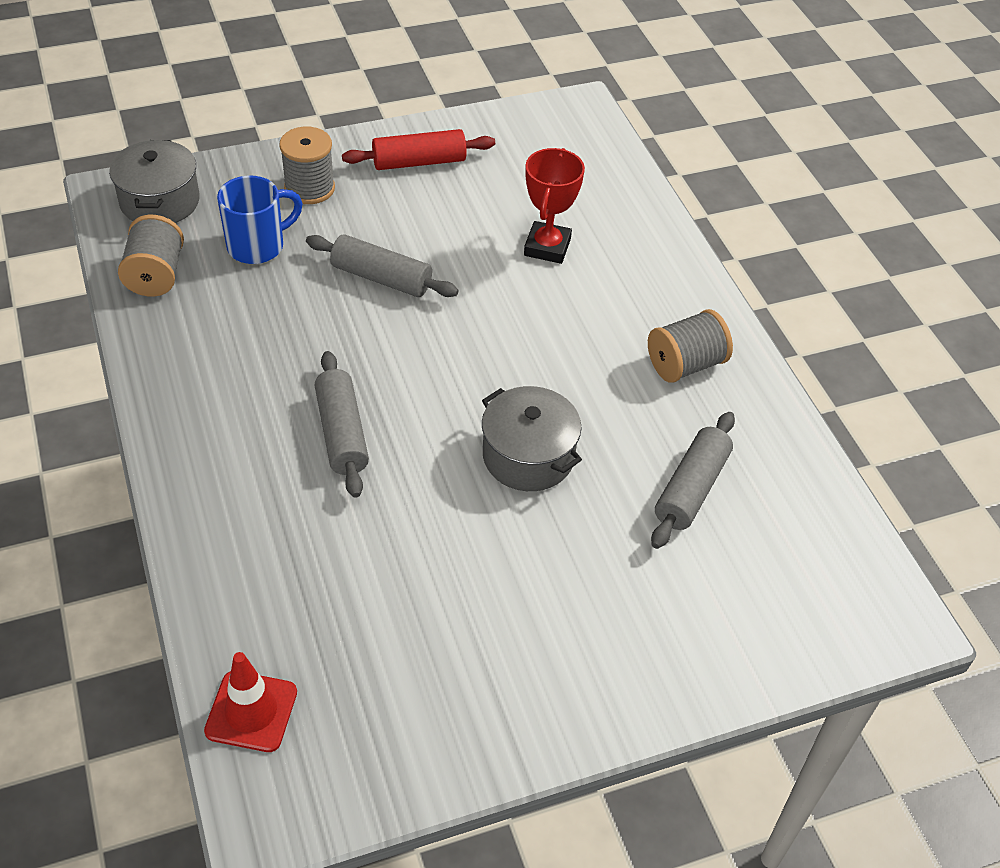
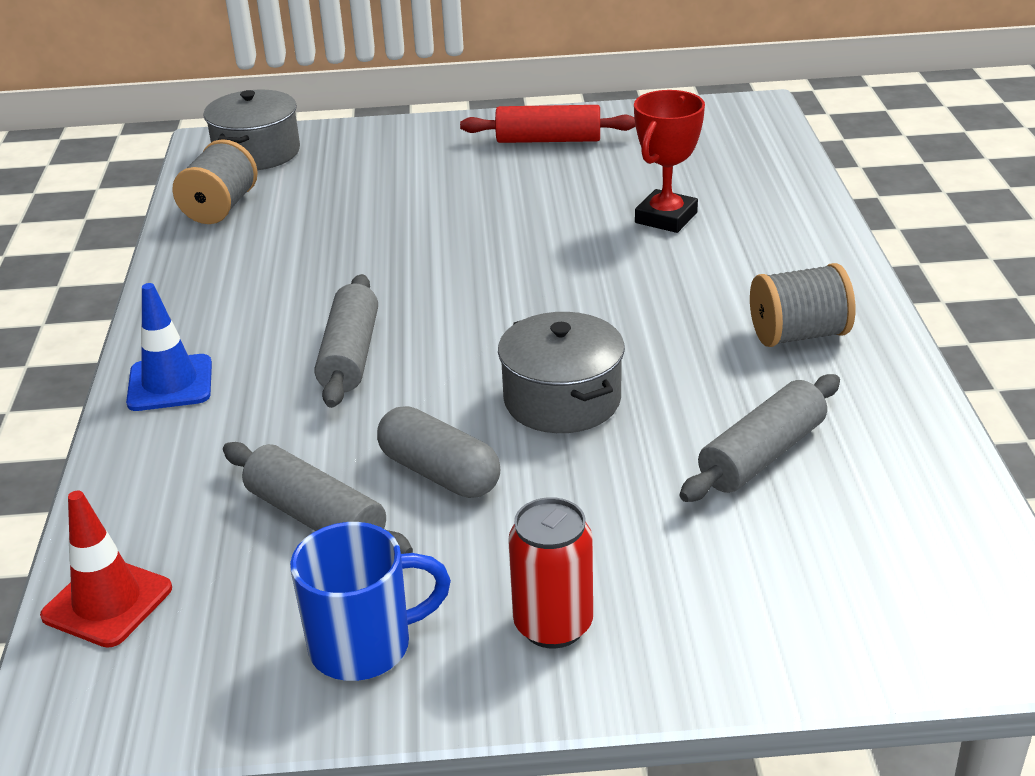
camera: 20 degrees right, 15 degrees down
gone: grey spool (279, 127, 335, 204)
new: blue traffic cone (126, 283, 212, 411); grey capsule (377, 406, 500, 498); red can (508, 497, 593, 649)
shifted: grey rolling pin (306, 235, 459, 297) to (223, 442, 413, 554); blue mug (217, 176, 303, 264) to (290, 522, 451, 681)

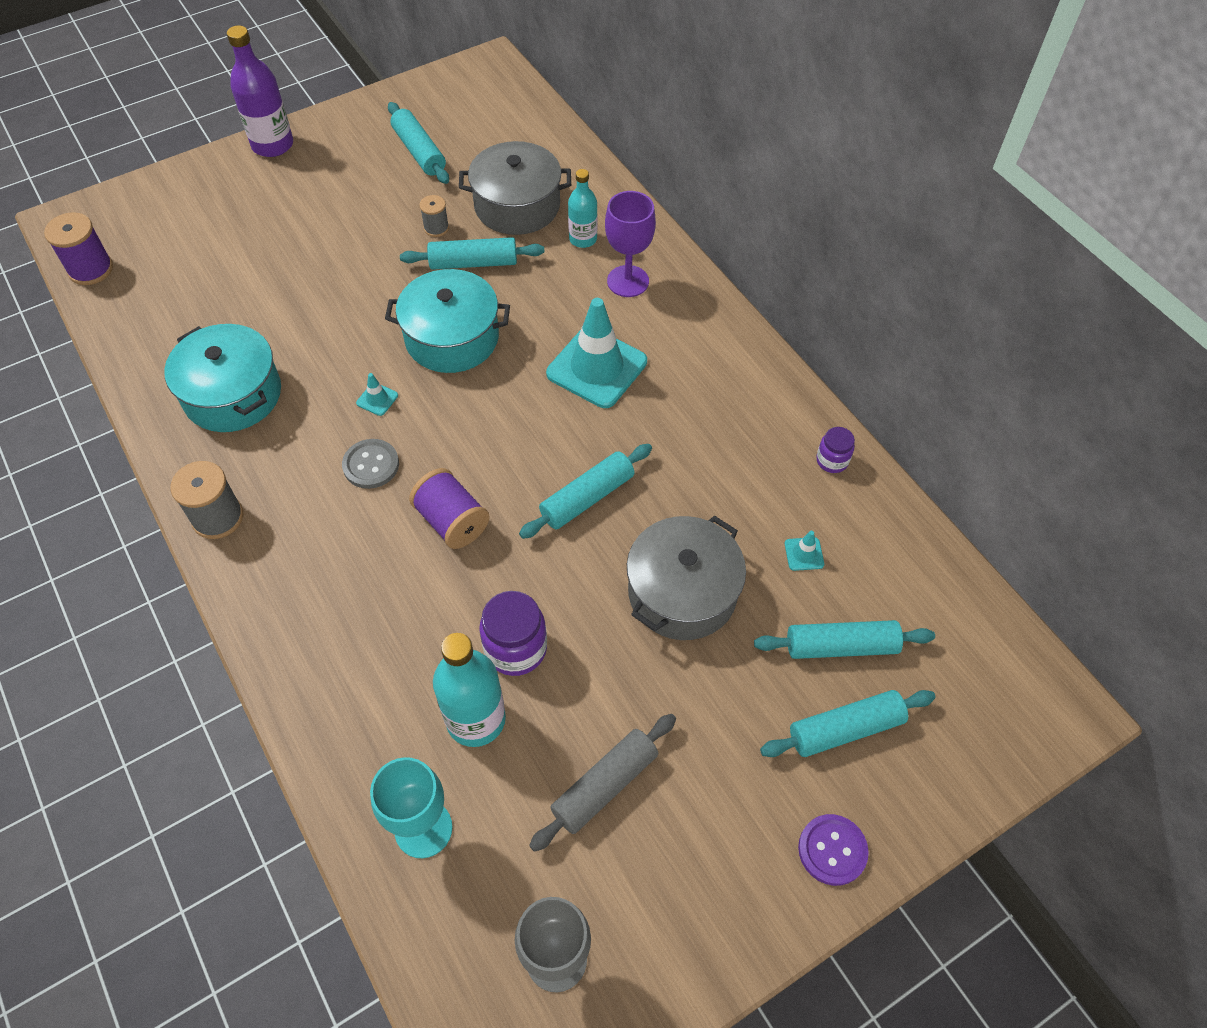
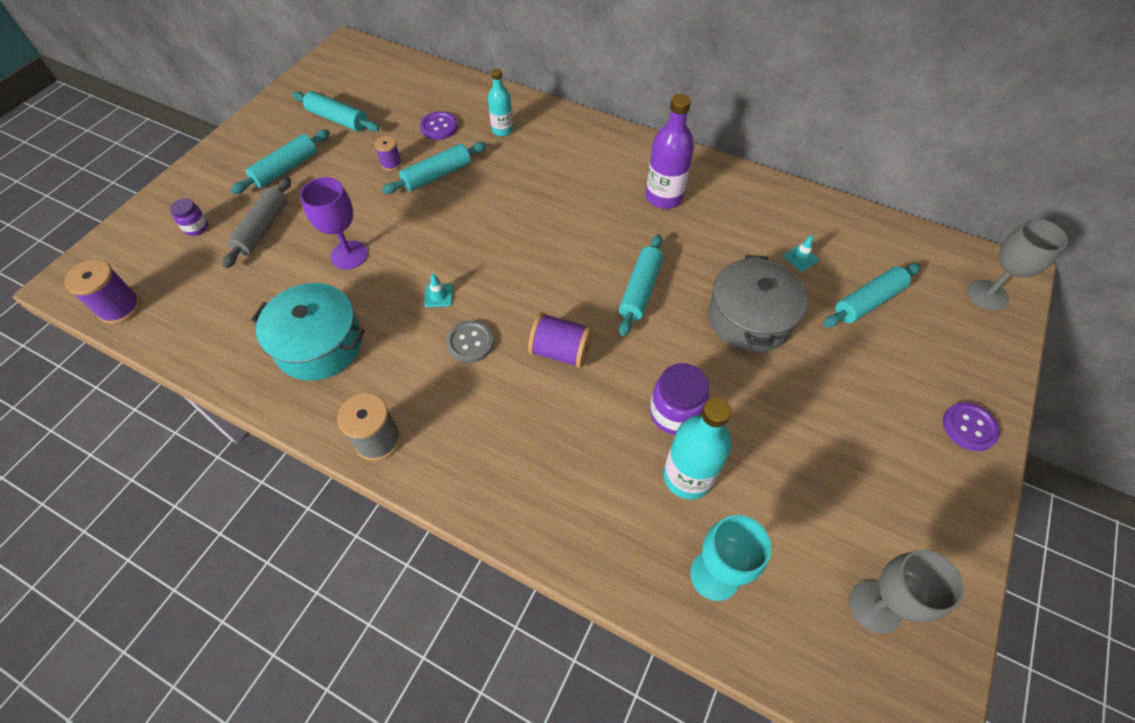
camera: 30 degrees left, 0 degrees up
gone: turquoise pot (385, 269, 510, 373); turquoise traffic cone (546, 298, 647, 408)
new: grey goblet (968, 218, 1068, 311)
shifted: purple jar (816, 427, 855, 473) to (170, 198, 209, 236); grey rolling pin (529, 714, 676, 852) to (222, 177, 291, 268); turquoise rolling pin (760, 690, 936, 757) to (231, 130, 330, 194); purple goblet (605, 191, 656, 297) to (300, 177, 368, 270); purple bottle (227, 25, 293, 157) to (646, 94, 694, 209)
swapped: grey pot (459, 141, 571, 235) to purple button (420, 111, 458, 140)
repainted: grey spool (420, 195, 449, 237) to purple spool (375, 136, 402, 171)

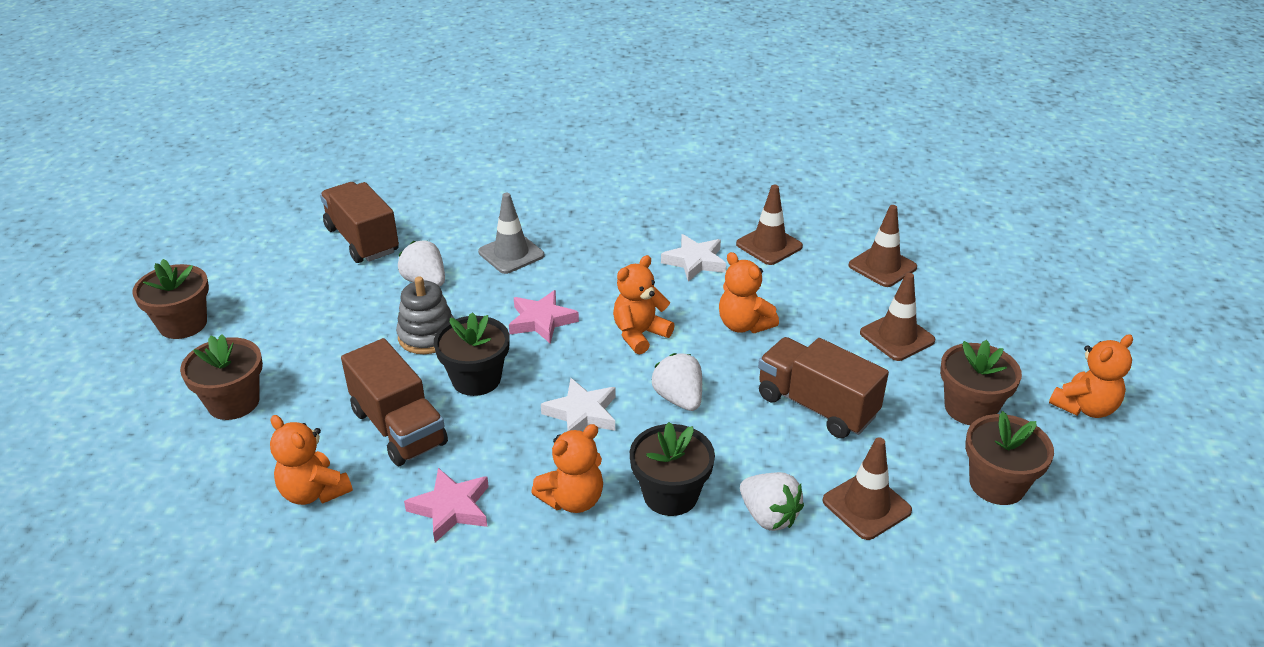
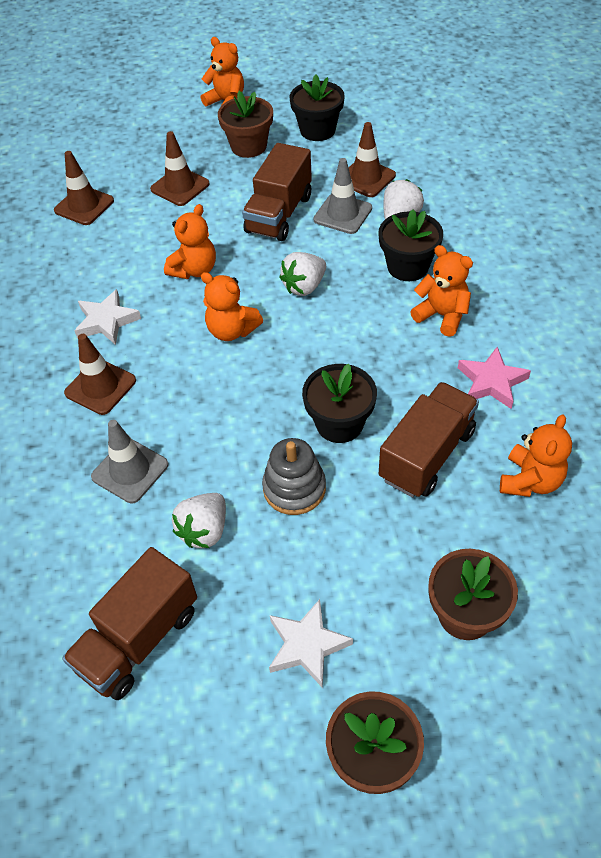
camera: 105 degrees left, 15 degrees up
gone: pink star (509, 290, 579, 344)
new: grey traffic cone (313, 158, 372, 234)
shifted: brown traffic cone (736, 185, 803, 265) to (64, 334, 136, 415); white star (541, 378, 616, 431) to (269, 599, 353, 687)
repainted: brown flower pot (965, 411, 1054, 505) to black flower pot (289, 74, 345, 141)

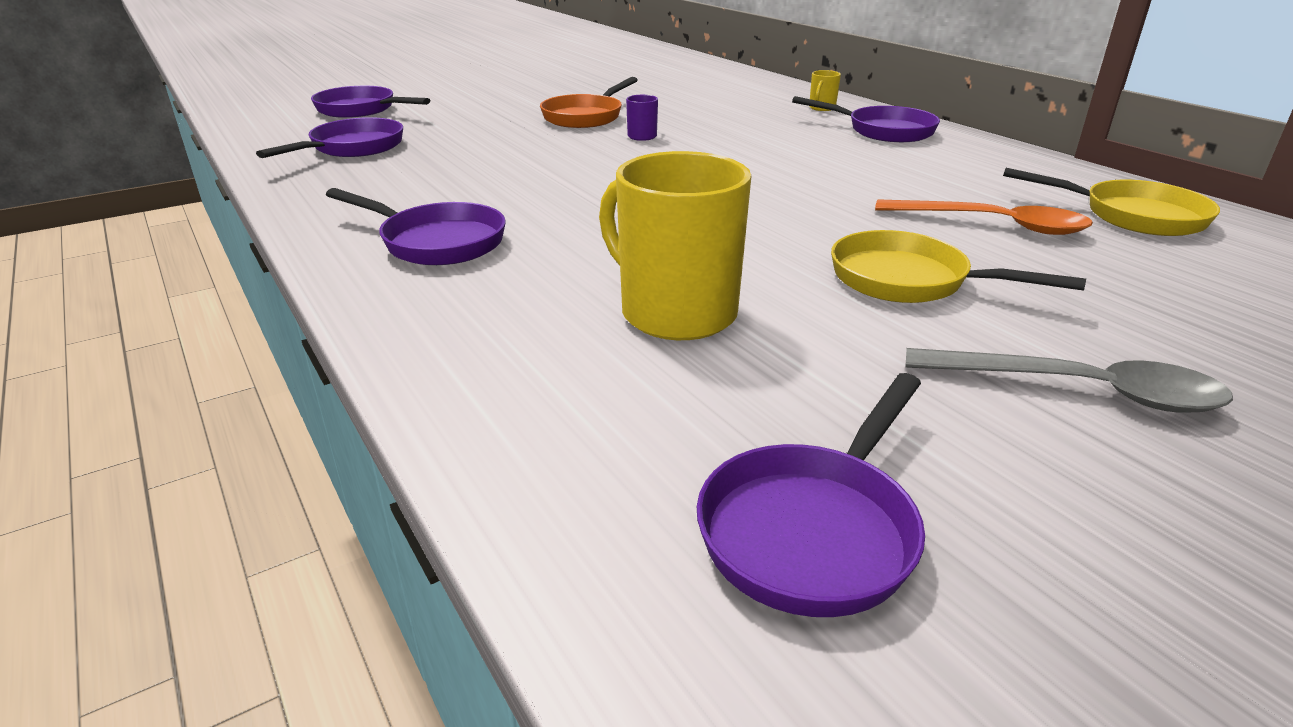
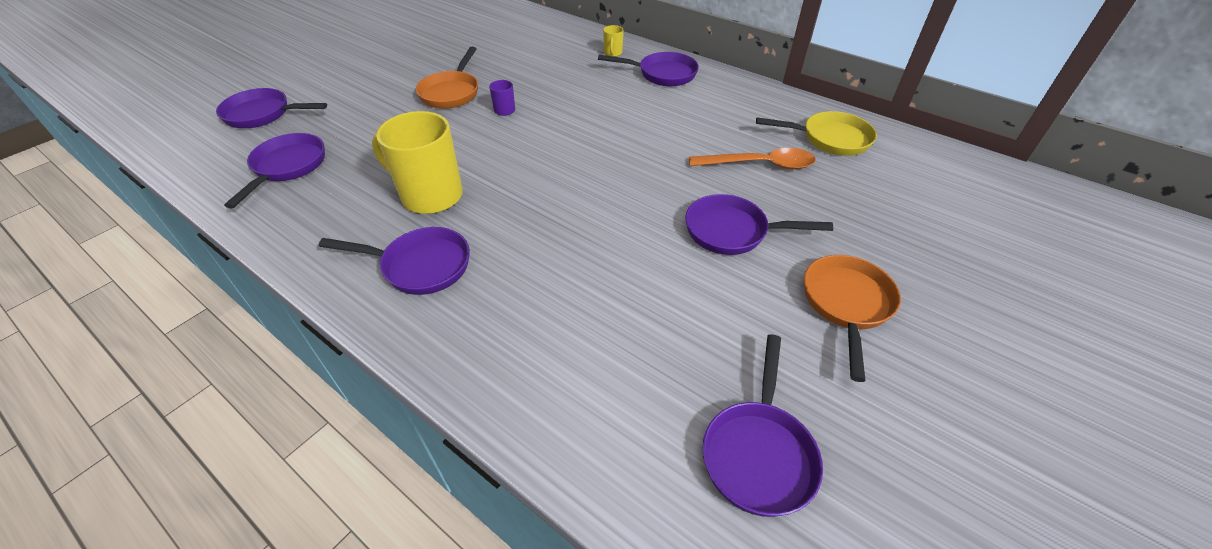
camera: 20 degrees left, 15 degrees up
shifted: yellow mug (599, 151, 751, 340) to (372, 111, 463, 214)
swapped: grey spoon (905, 348, 1233, 413) to orange pan (804, 255, 901, 382)
repainted: yellow pan (831, 230, 1086, 303) to purple pan (685, 194, 833, 255)

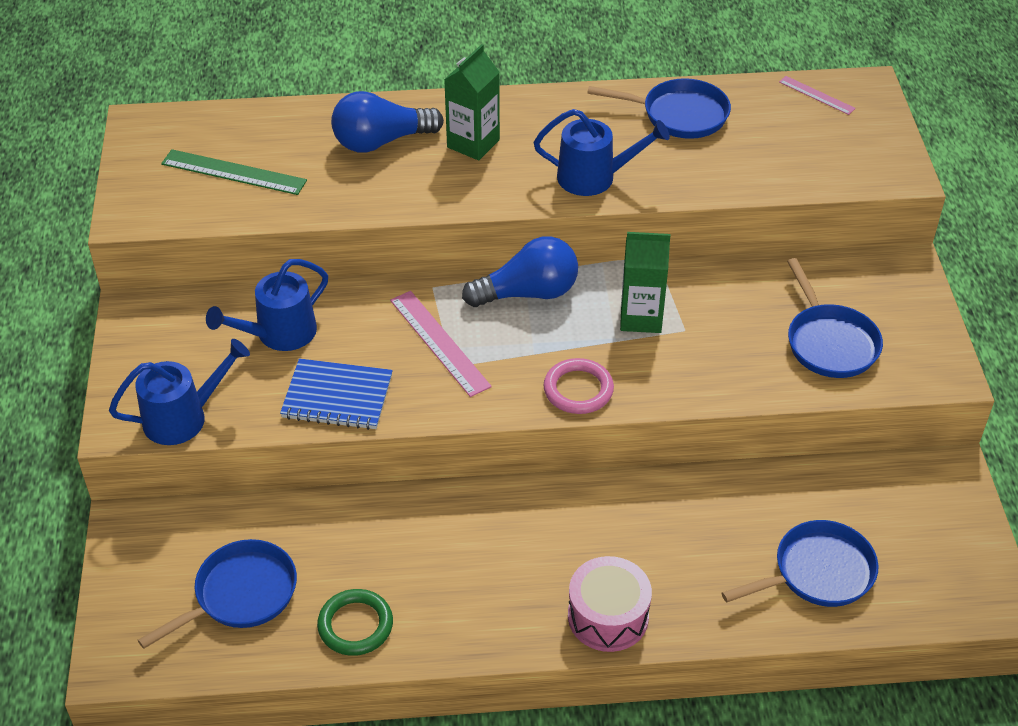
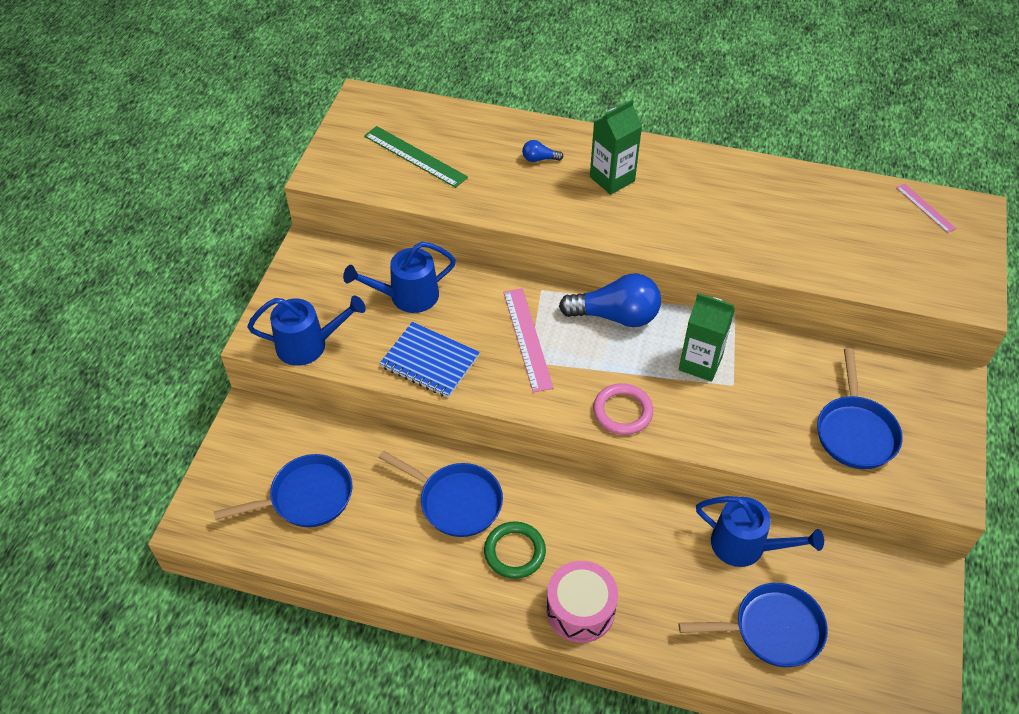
camera: 20 degrees right, 5 degrees up
shifted: blue pan (587, 78, 731, 139) to (379, 450, 503, 537); green ring (317, 589, 393, 656) to (484, 521, 546, 579); blue watering can (534, 109, 670, 196) to (696, 496, 824, 567)
scaled: blue light bulb (331, 91, 444, 153) = (522, 140, 563, 162) x0.44

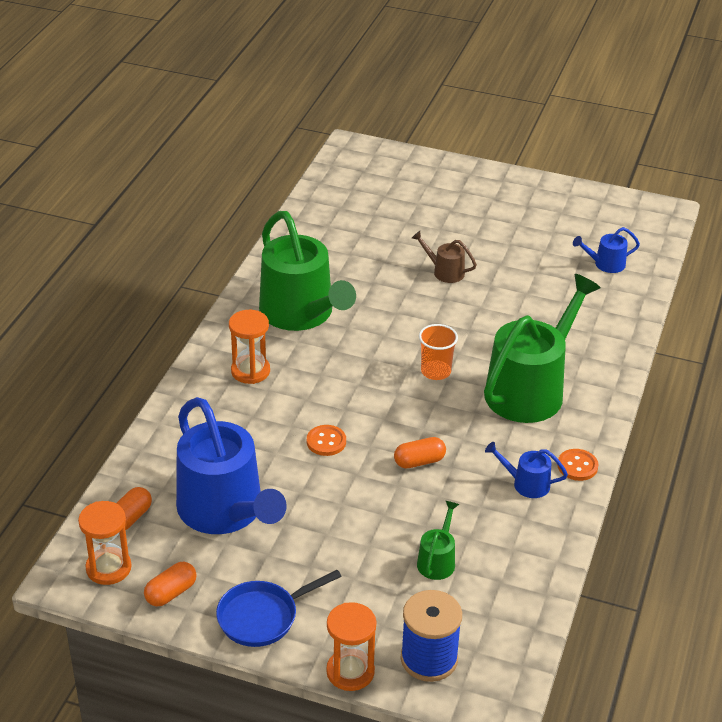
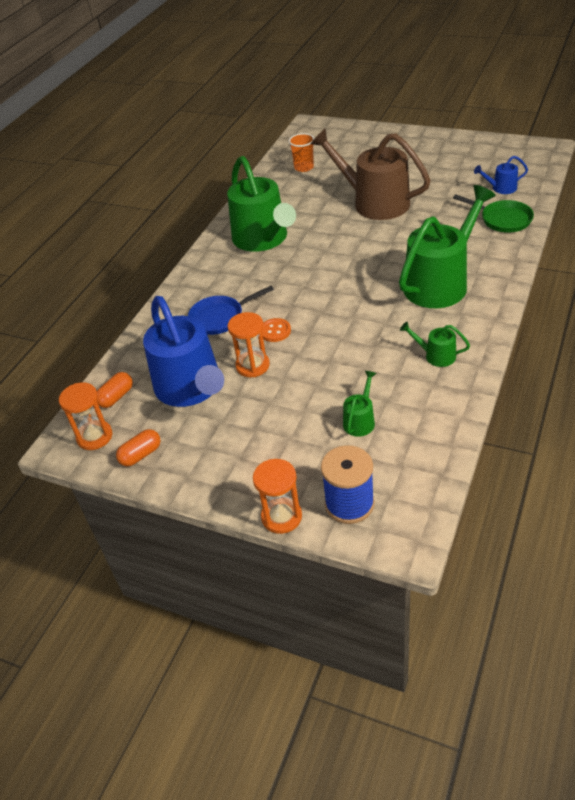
camera: 10 degrees right, 5 degrees up
gone: orange capsule (394, 437, 446, 469); orange button (557, 449, 598, 481)
new: green pan (453, 194, 534, 233)
shifted: blue pan (216, 570, 342, 647) to (188, 286, 274, 335); orange hourglass (229, 310, 270, 384) to (228, 312, 270, 377); orange cup (419, 324, 458, 380) to (289, 133, 314, 172)
repainted: blue watering can (485, 442, 568, 498) to green watering can (400, 322, 470, 367)
scaled: brown watering can (412, 231, 477, 283) = (311, 129, 431, 220) x2.31

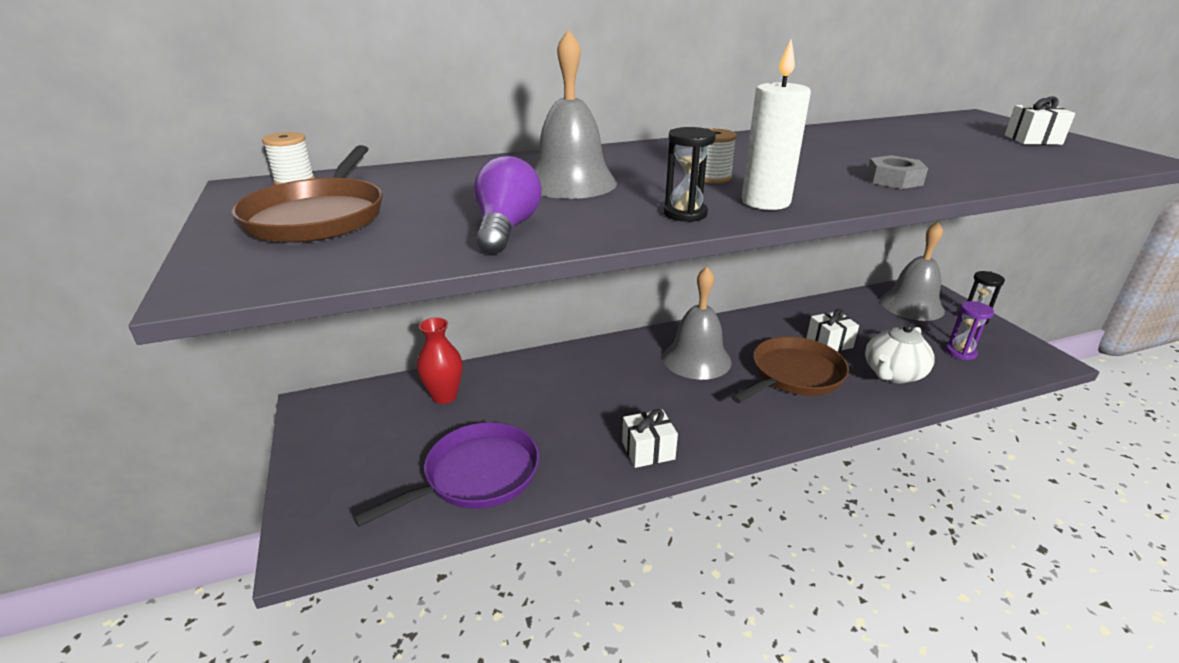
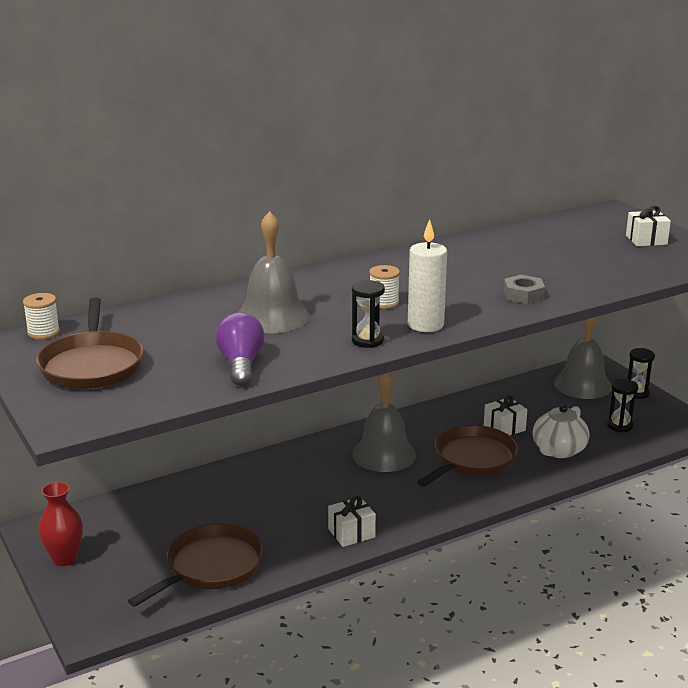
camera: 10 degrees left, 5 degrees down
shifted: red vase (417, 317, 463, 404) to (38, 482, 83, 566)
repainted: purple pan (353, 422, 539, 527) to brown pan (128, 523, 264, 607); purple hourglass (946, 301, 994, 360) to black hourglass (607, 379, 638, 433)

